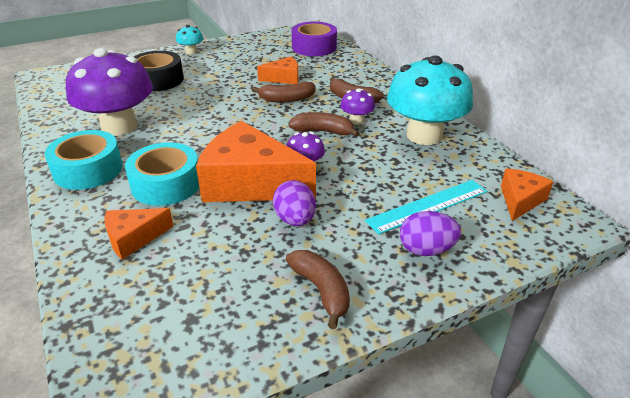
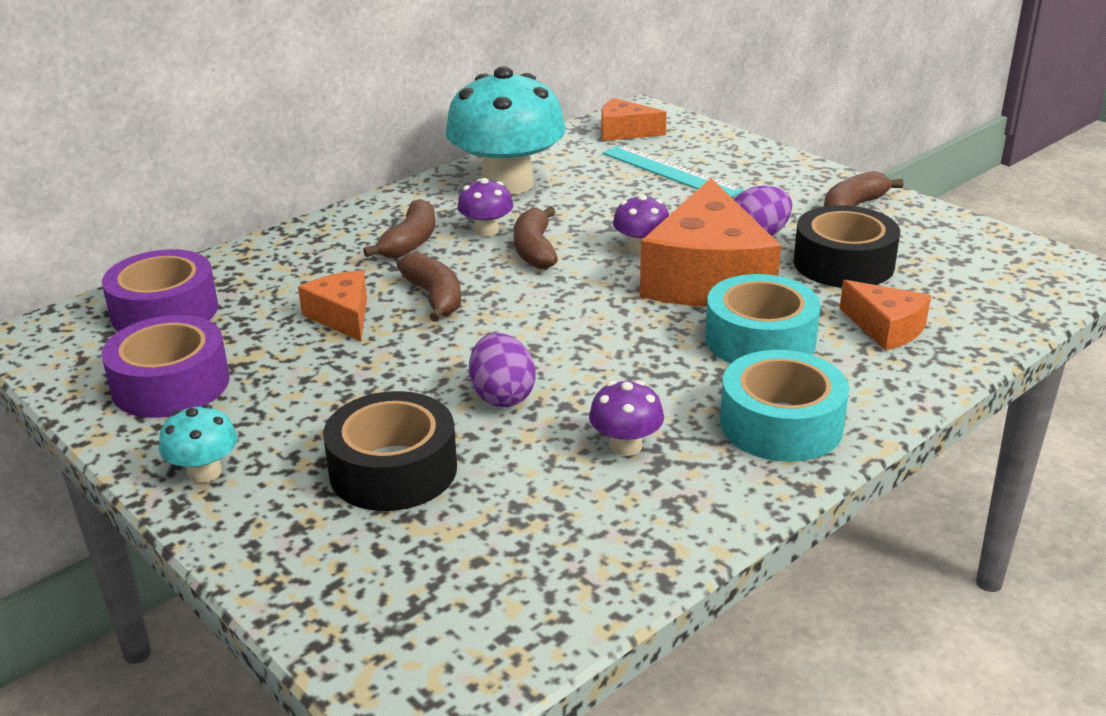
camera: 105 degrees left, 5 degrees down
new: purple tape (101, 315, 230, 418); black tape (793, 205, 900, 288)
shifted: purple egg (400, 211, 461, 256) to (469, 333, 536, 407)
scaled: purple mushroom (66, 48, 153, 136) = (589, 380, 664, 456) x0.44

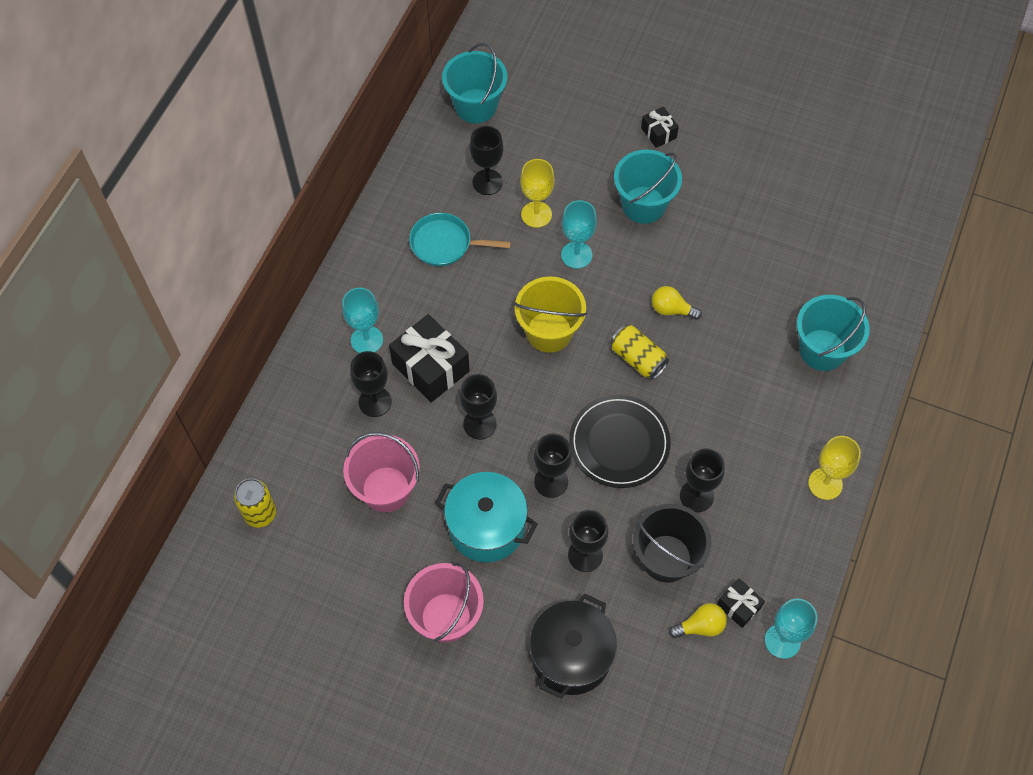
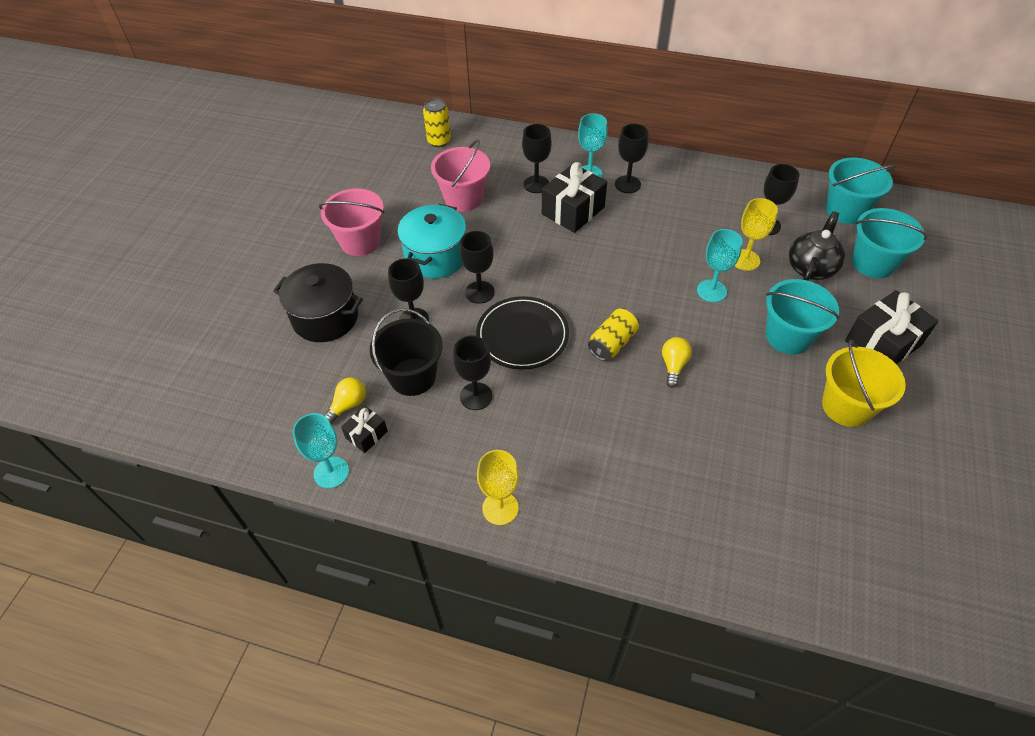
camera: 85 degrees right, 10 degrees down
gone: turquoise pan (409, 213, 511, 266)
new: black teapot (789, 211, 845, 281)
shifted: black goblet (460, 374, 497, 440) to (615, 124, 648, 193); yellow bucket (514, 276, 587, 353) to (822, 340, 906, 427); turquoise bucket (797, 295, 870, 371) to (852, 208, 928, 278)
rotated: yellow light bulb (669, 603, 727, 638) = (324, 378, 366, 424) 120 degrees counterclockwise
scaled: black gift (641, 107, 679, 148) = (845, 290, 938, 364) x1.91

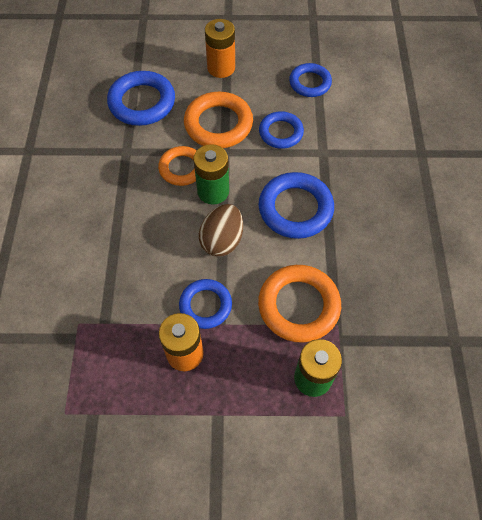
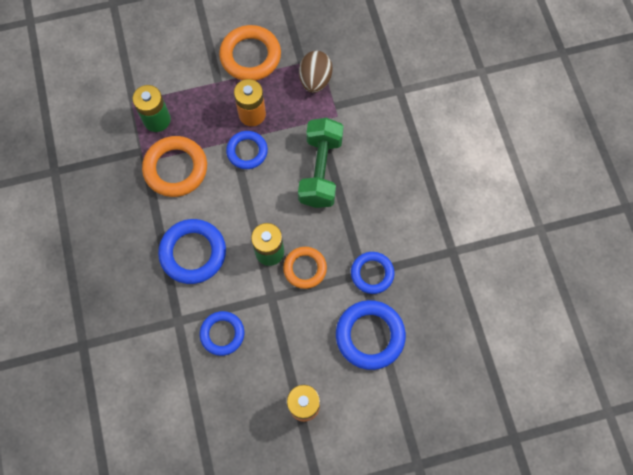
camera: 165 degrees right, 10 degrees up
new: green dumbbell (298, 118, 344, 208)
shifted: orange ring (184, 92, 253, 148) to (219, 25, 281, 81); brown egg (199, 204, 243, 257) to (299, 51, 333, 93); blue ring (289, 63, 332, 97) to (351, 252, 395, 294)

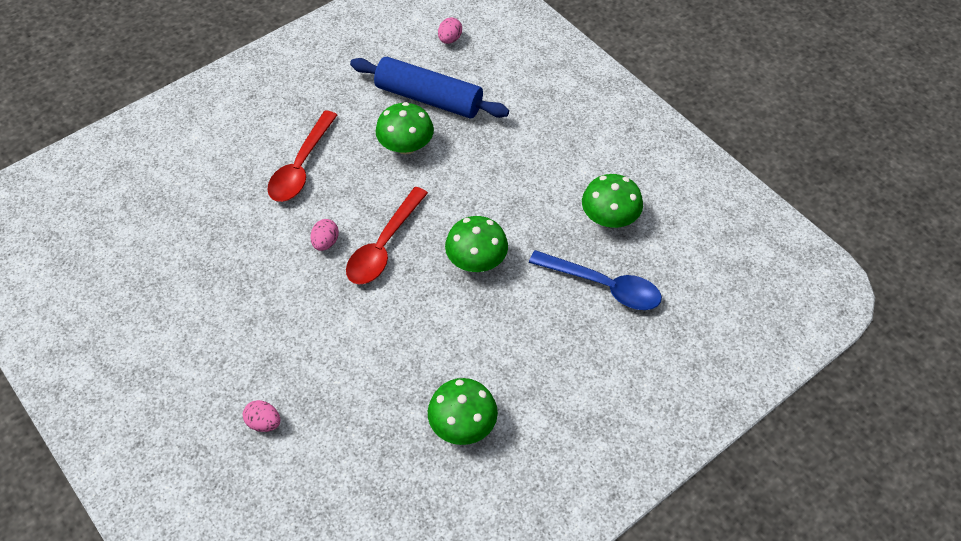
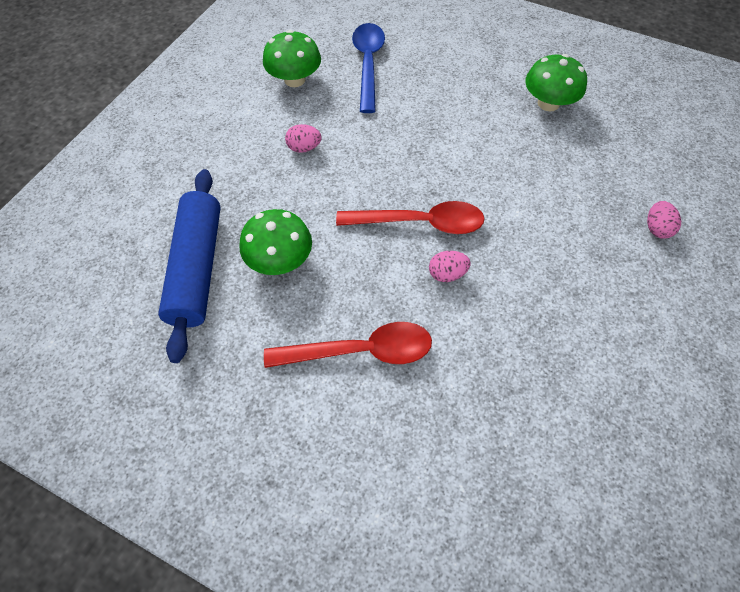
camera: 115 degrees left, 5 degrees up
gone: green mushroom (445, 216, 508, 272)
shifted: pink egg (438, 17, 462, 44) to (285, 124, 321, 153)

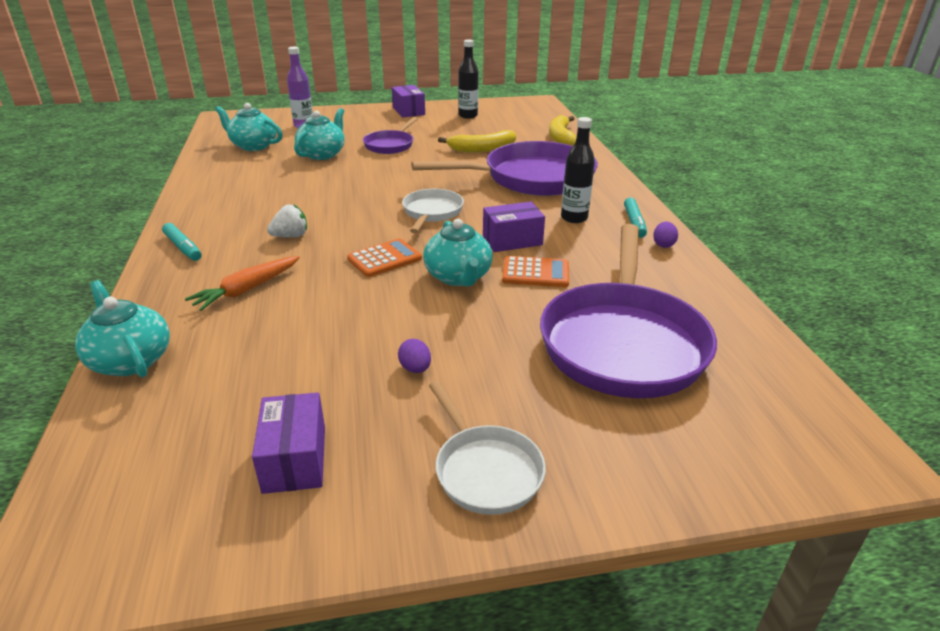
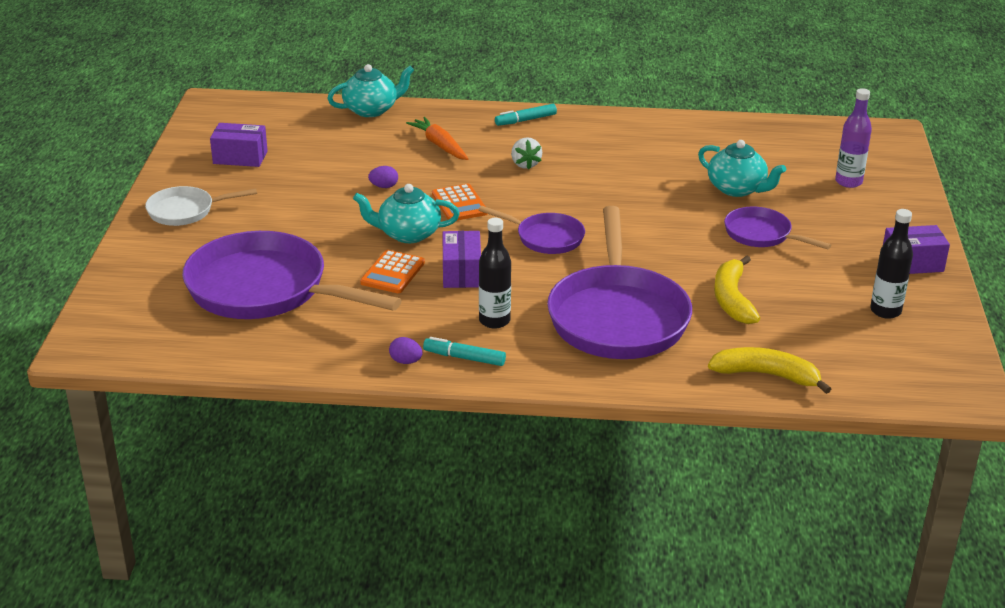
camera: 105 degrees right, 0 degrees up
gone: turquoise teapot (215, 103, 283, 151)
shifted: purple egg (398, 339, 431, 373) to (368, 166, 398, 188)
repainted: white pan (402, 189, 464, 233) to purple pan (479, 206, 585, 254)

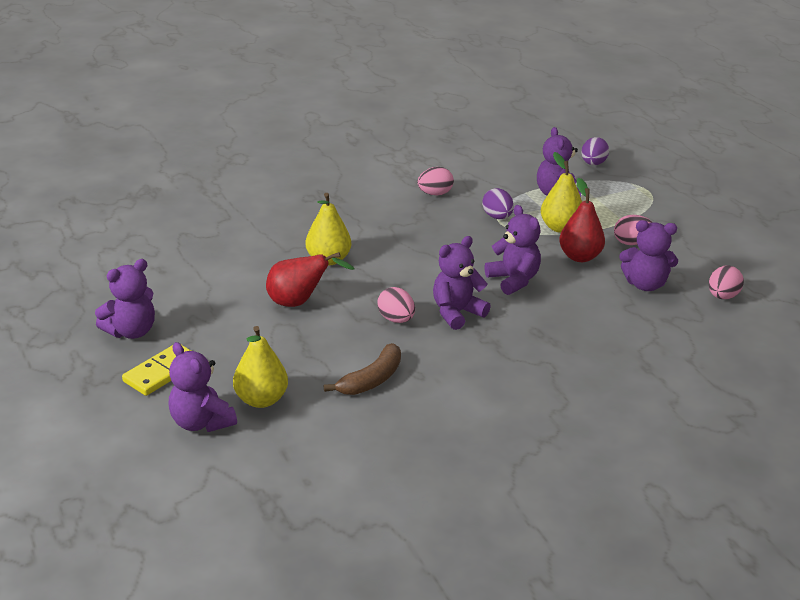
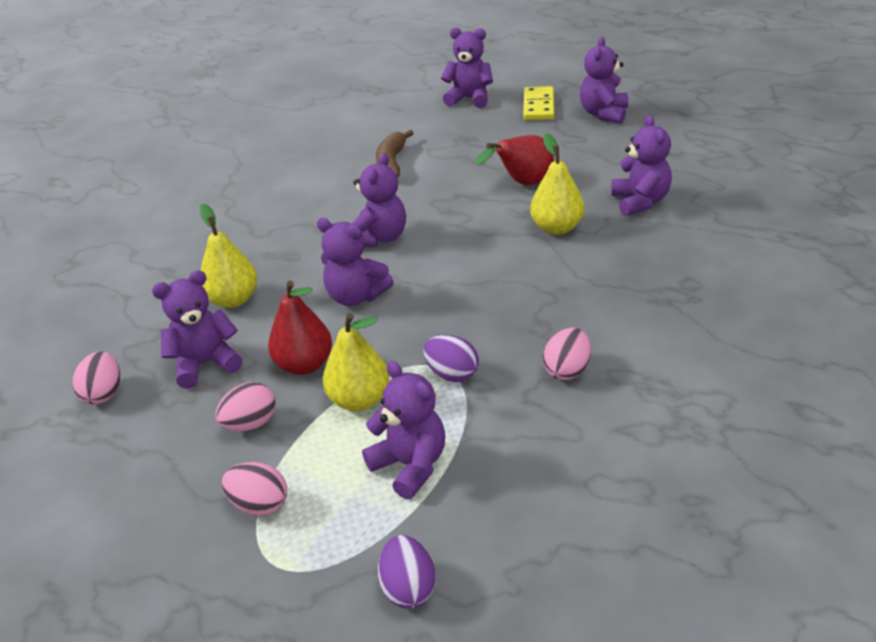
camera: 150 degrees right, 5 degrees up
new: purple teddy bear (611, 115, 672, 216)
shifted: yellow pear (233, 326, 288, 408) to (200, 204, 258, 308); pink egg (377, 287, 415, 323) to (222, 462, 287, 516)

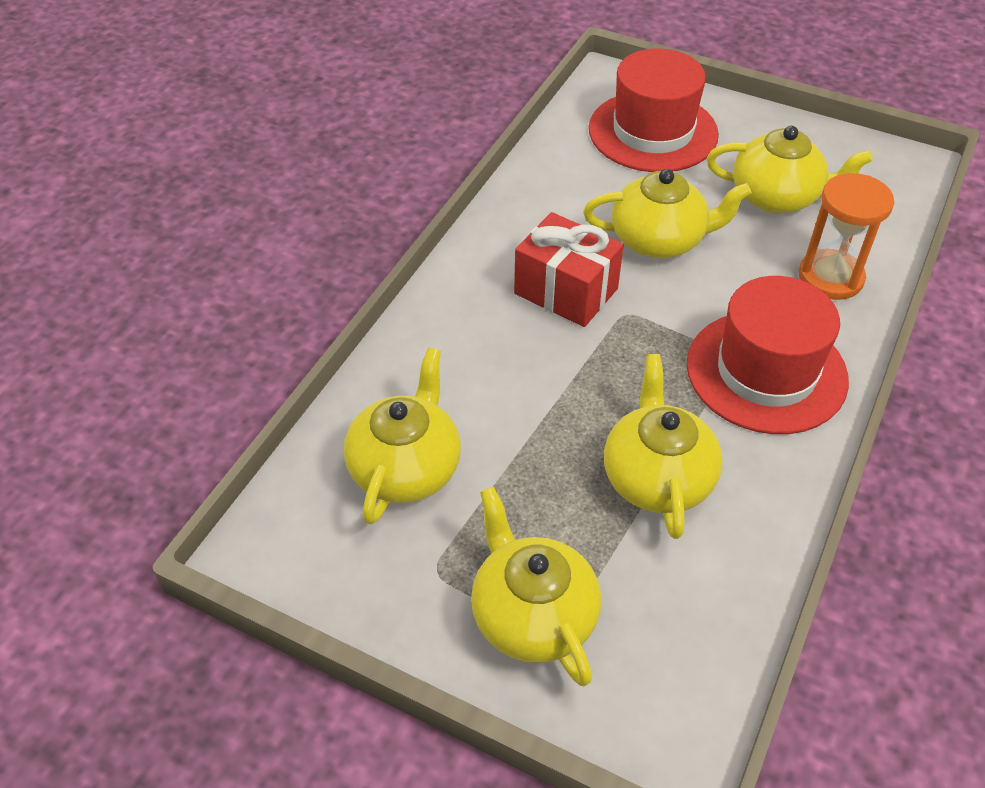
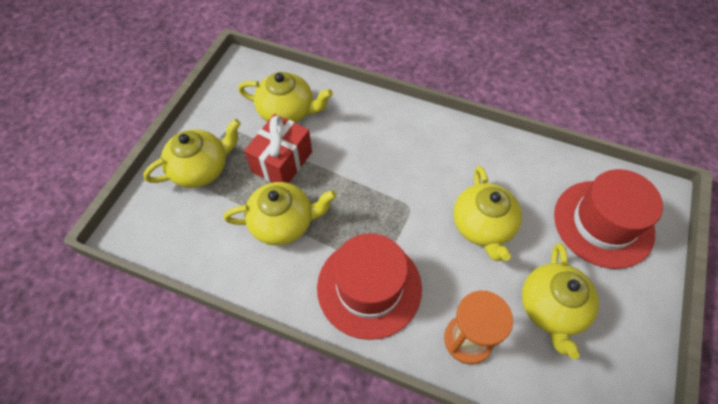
camera: 85 degrees right, 10 degrees up
shifted: red gift (514, 212, 624, 327) to (244, 114, 312, 183)

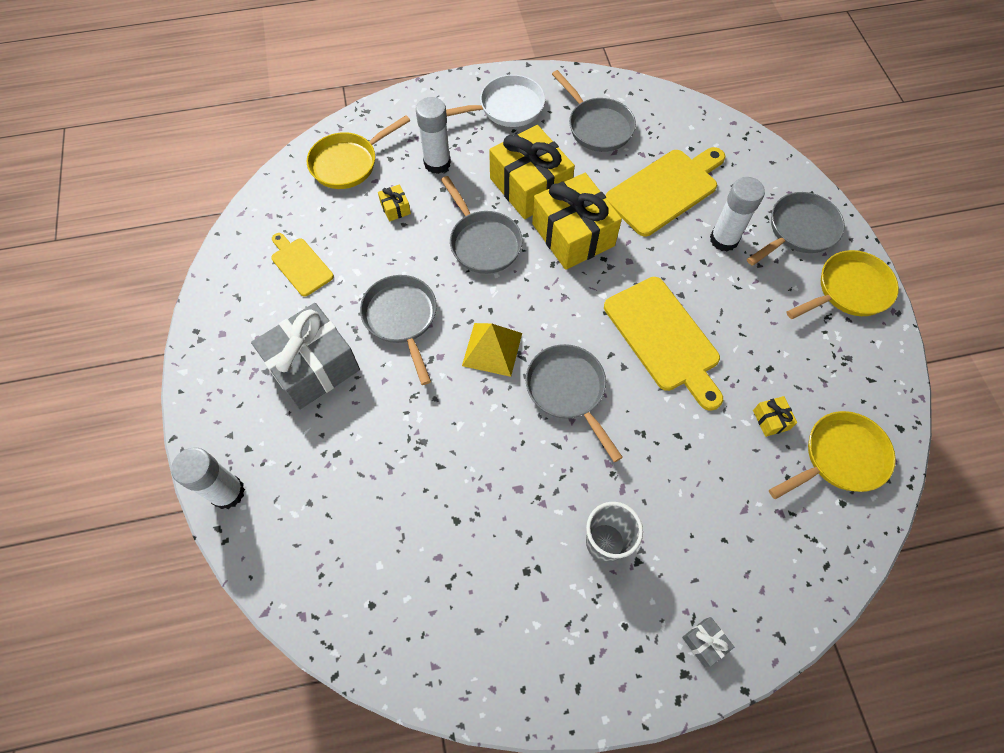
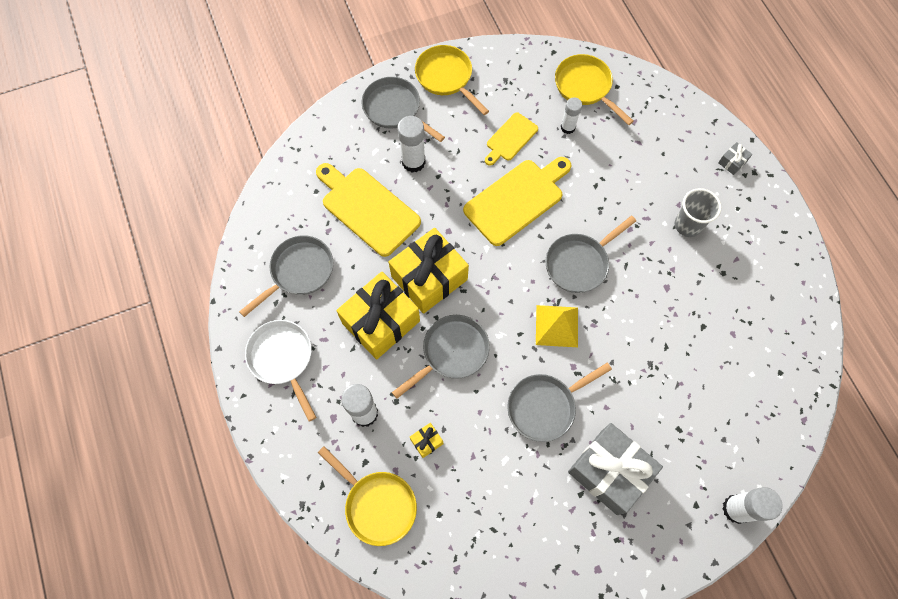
camera: 100 degrees left, 5 degrees up
shifted: yellow cutting board (271, 233, 334, 297) to (485, 112, 538, 166)
swapped: yellow gift (753, 396, 797, 437) to white glue stick (561, 97, 582, 134)

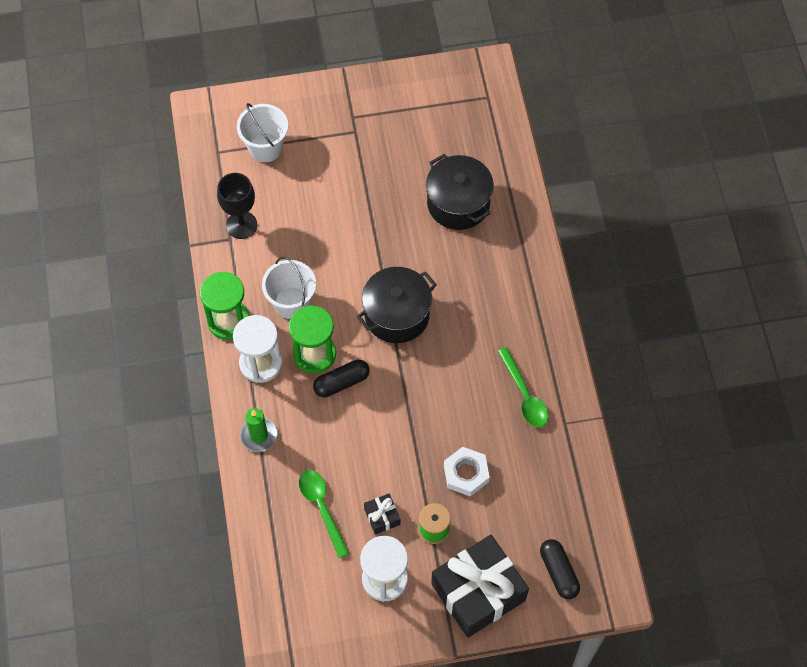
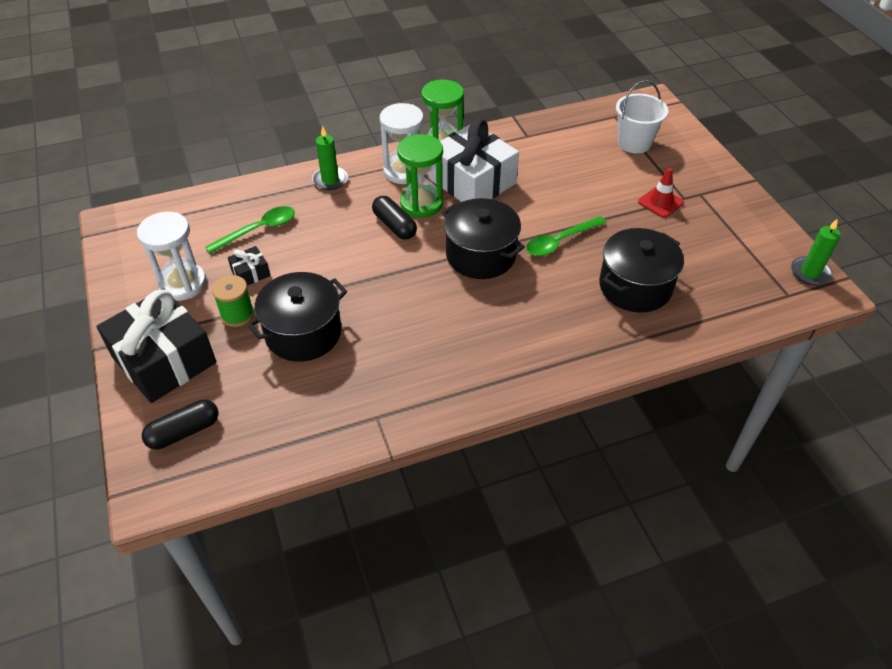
camera: 80 degrees right, 15 degrees down
gone: black goblet (217, 173, 257, 239)
new: red traffic cone (638, 168, 684, 218); green candle (791, 218, 841, 285)
shifted: green spoon (497, 347, 549, 427) to (526, 216, 607, 256)
swapped: white nut (444, 447, 490, 497) to black pot (247, 272, 347, 362); white bucket (262, 257, 316, 319) to white gift (429, 119, 519, 202)

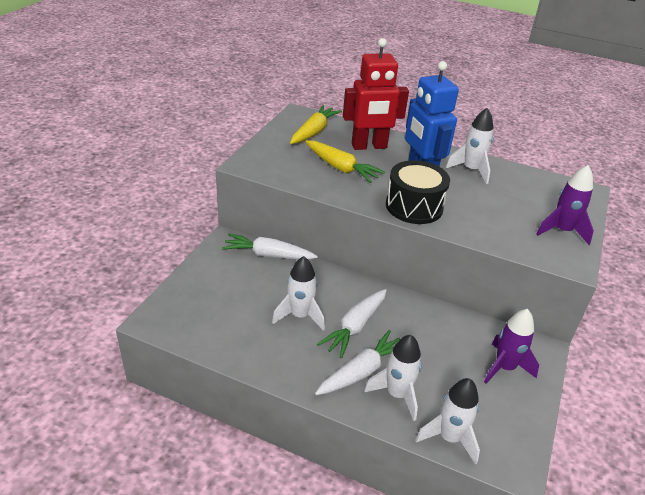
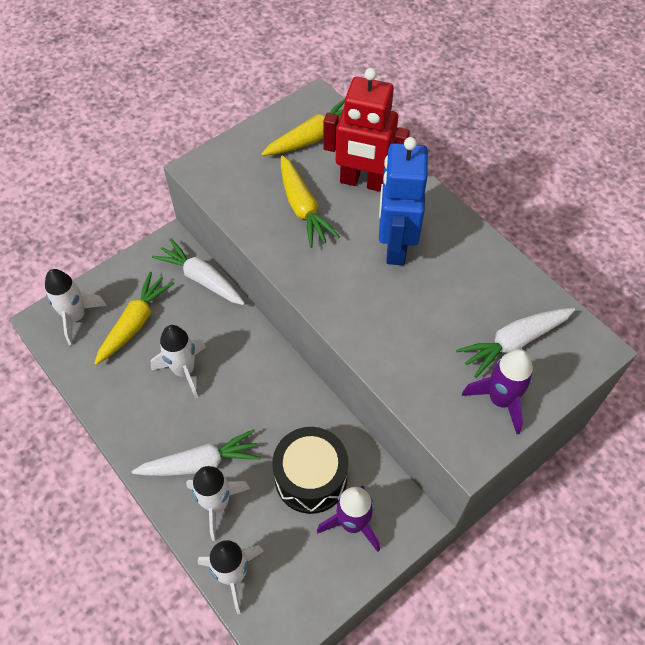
camera: 30 degrees right, 20 degrees up
new: yellow carrot (94, 272, 175, 365)
shifted: white rocket (445, 108, 494, 184) to (45, 269, 107, 346); black drum (386, 160, 450, 224) to (273, 427, 348, 514); white carrot (317, 289, 387, 358) to (456, 308, 575, 378)

